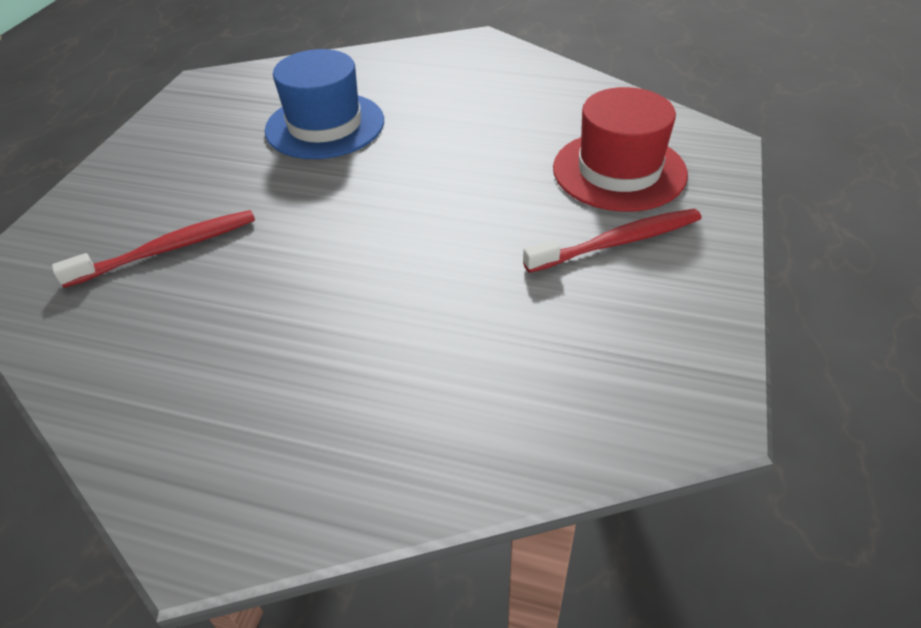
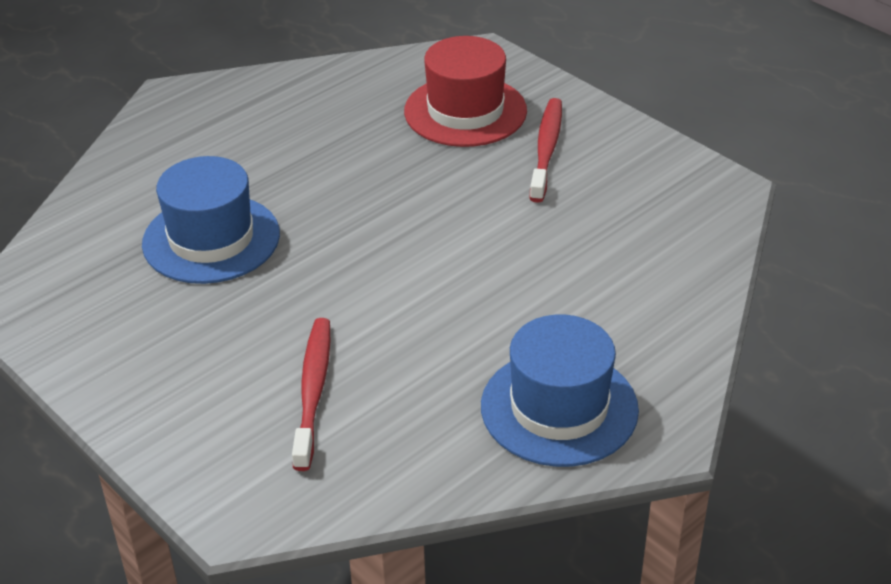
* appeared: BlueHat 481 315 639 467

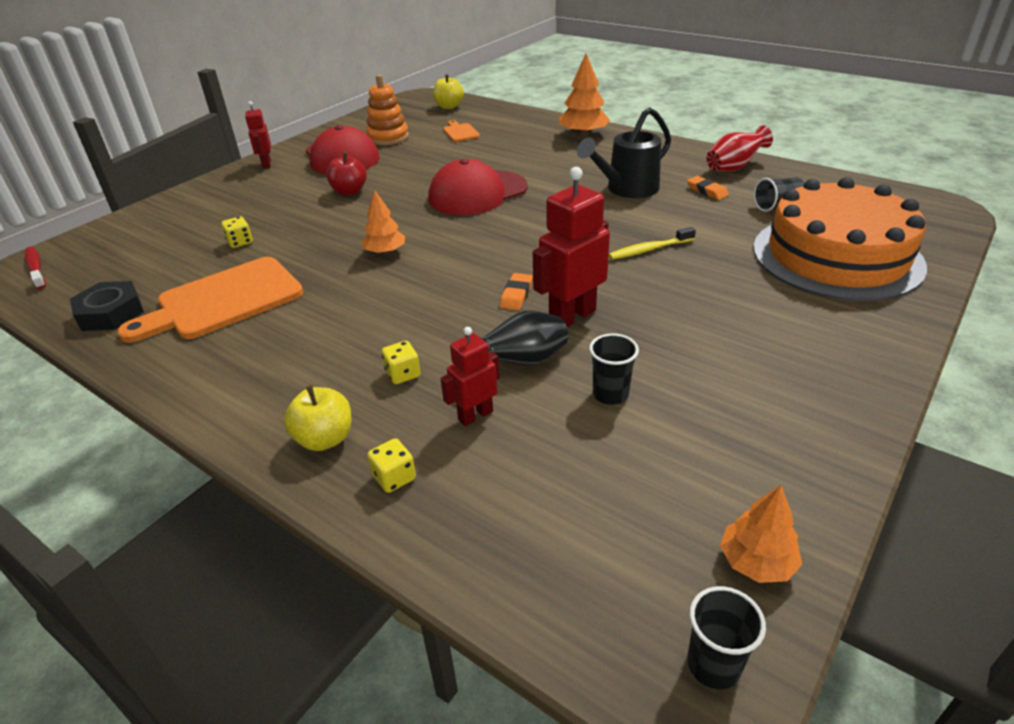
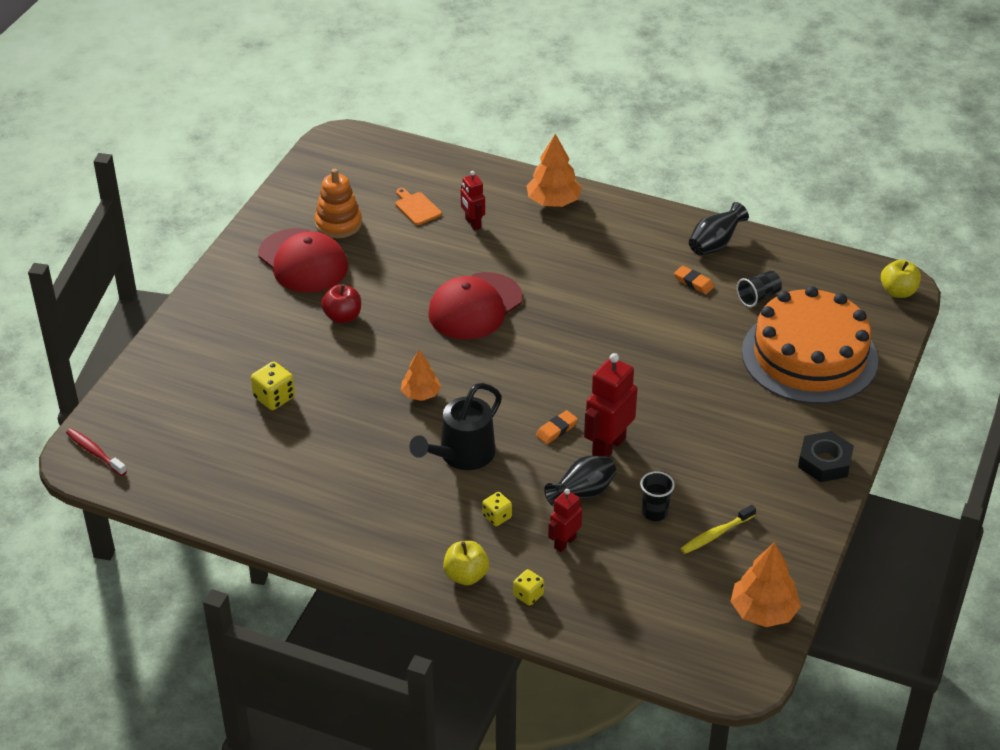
* relocated: YellowApple 433 74 464 109 to 881 260 921 298
* relocated: RedRobot 245 101 271 169 to 461 171 485 230
* relocated: BlackWateringCan 577 107 671 198 to 409 383 502 470
* colour: RedVase 707 125 773 172 to BlackVase 689 202 749 256
* size: YellowDice 221 216 253 248 = 251 361 295 410 x1.51
* relocated: YellowToothbrush 609 227 696 260 to 680 505 756 554
* missing: OrangeCuttingBoard 117 257 303 343
* spun: OrangeEraser 500 273 532 310 = 536 410 578 444 45 degrees clockwise
* relocated: BlackNut 70 281 144 331 to 798 431 854 482
* size: OrangeTree 720 485 802 583 = 730 542 801 627 x1.54
* missing: BlackCup 687 586 766 689

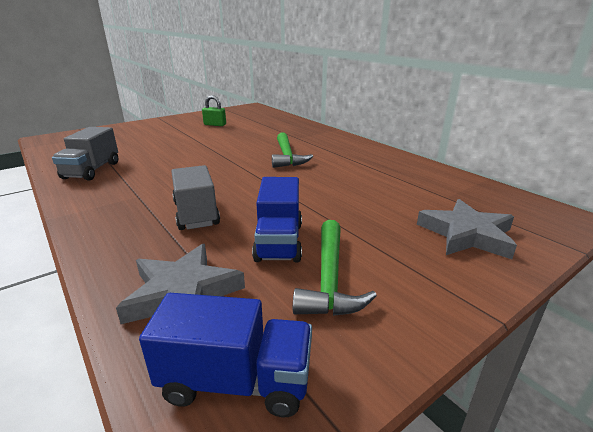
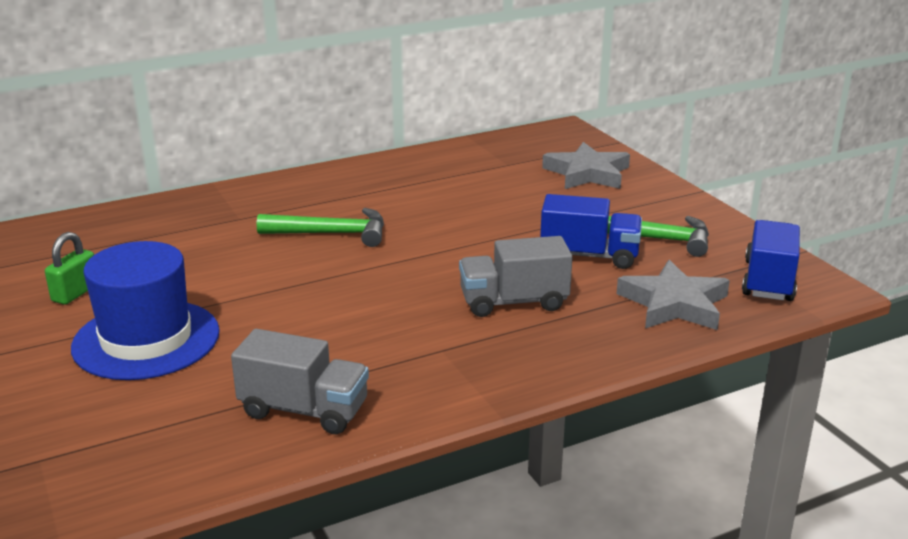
* appeared: BlueHat 71 241 220 380

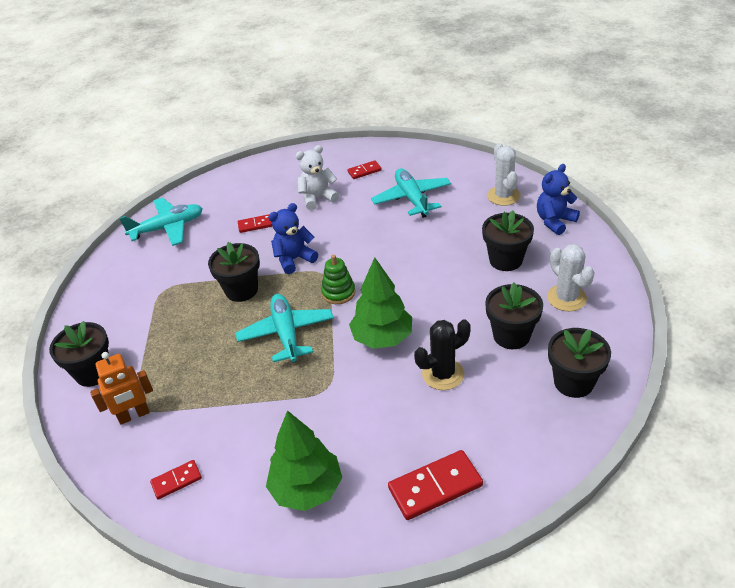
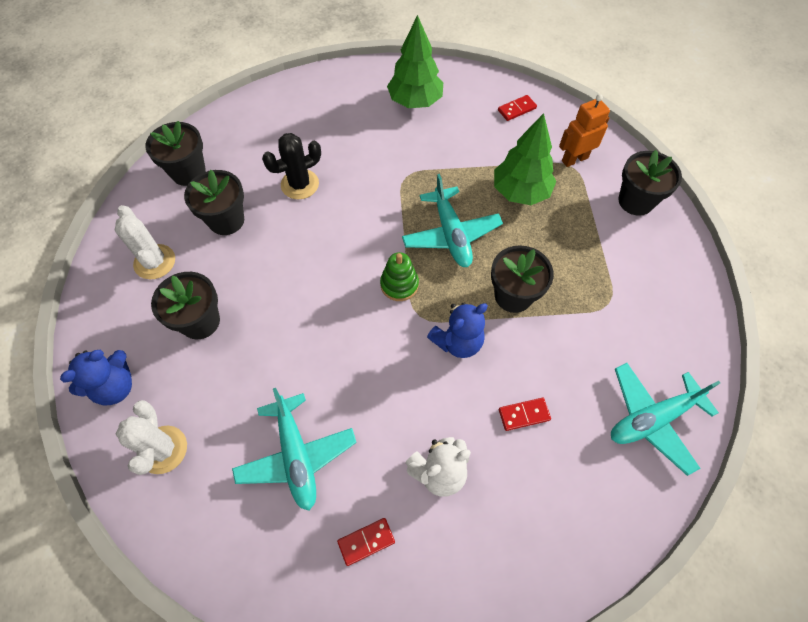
* relocated: GreenTree 349 257 412 349 to 494 113 556 205
* missing: RedDomino 388 450 483 520

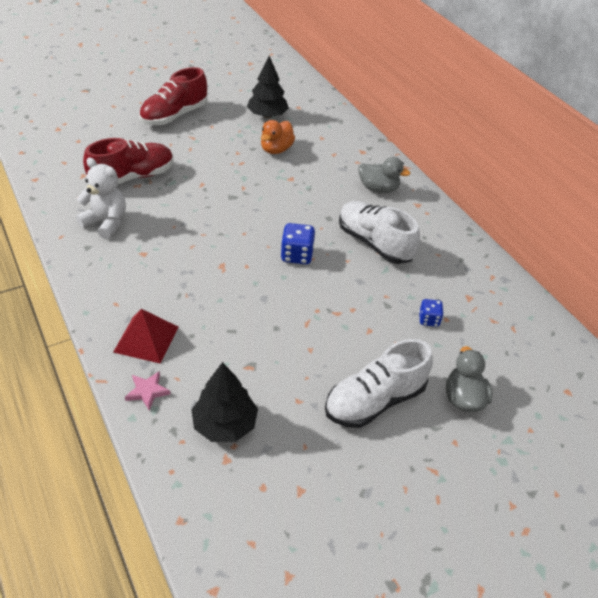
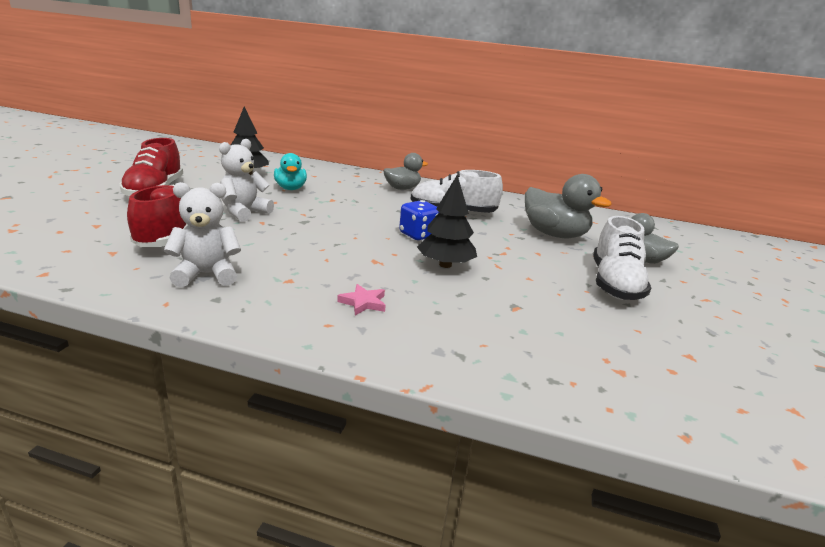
* colour: OrangeDuck 261 120 295 154 to TurquoiseDuck 274 153 307 190
* exchanged: BlueDice 419 299 444 327 to GreyDuck 525 174 612 238
* missing: RedPyramid 113 309 178 364
* relocated: BlackTree 191 362 258 442 to 417 175 477 268
* relocated: PinkStar 125 371 170 411 to 337 284 386 315
* appeared: WhiteTeddyBear 219 139 274 222

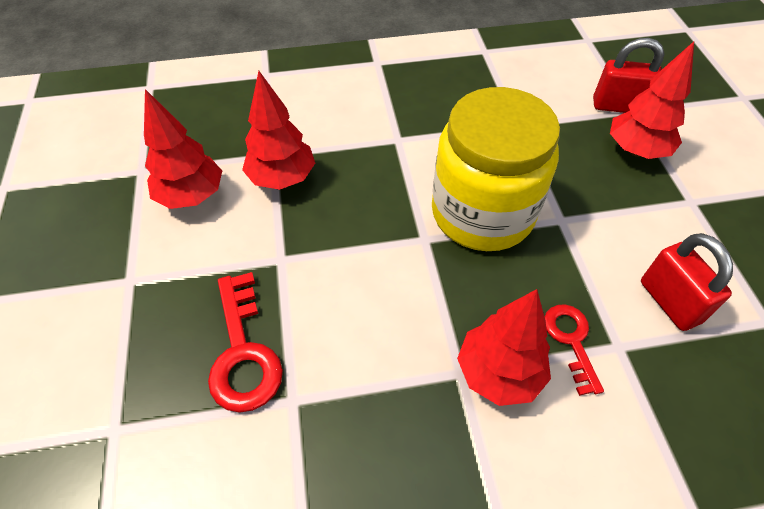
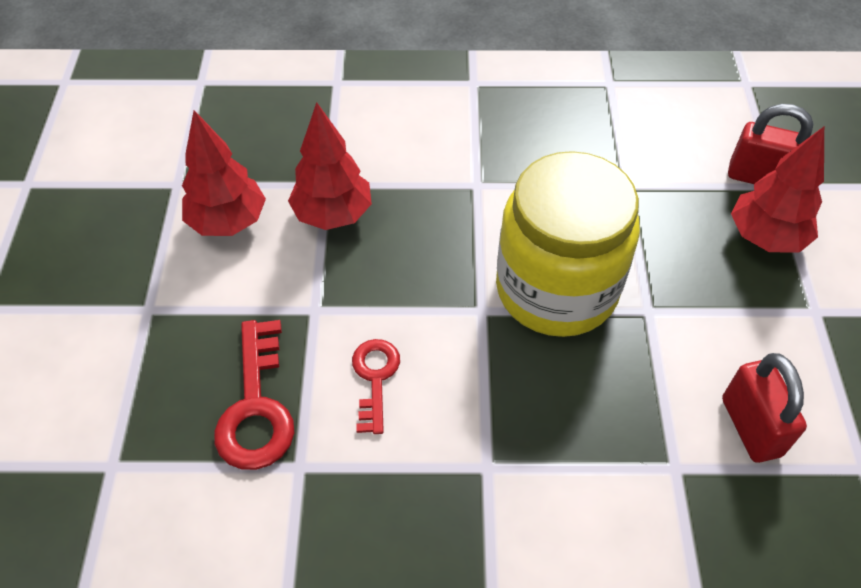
* missing: RedTree 457 289 551 406
* relocated: RedKey 545 304 604 396 to 352 339 400 434

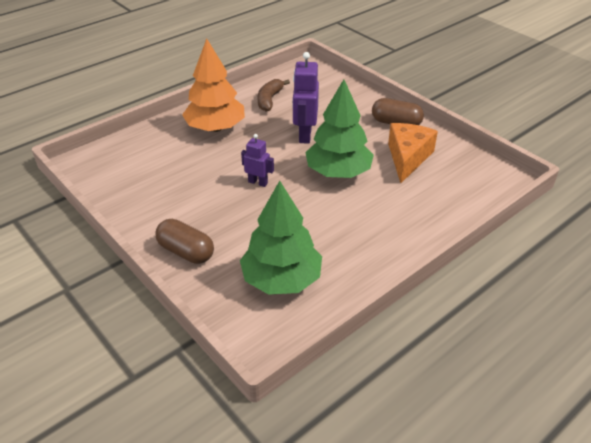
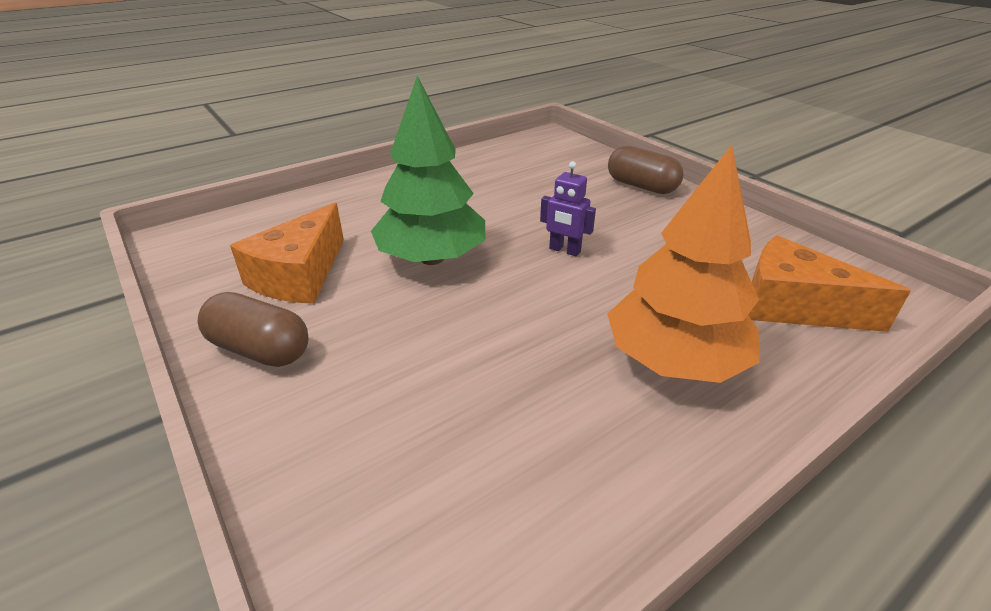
* missing: PurpleRobot 292 52 319 144
* missing: BrownBanana 257 79 290 112
* missing: GreenTree 240 181 322 295
* appeared: OrangeCheese 748 236 911 332

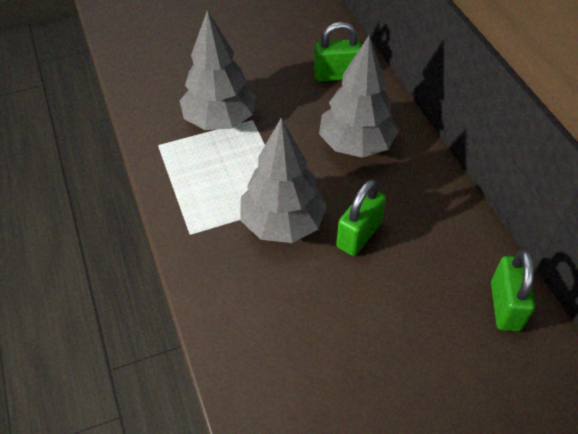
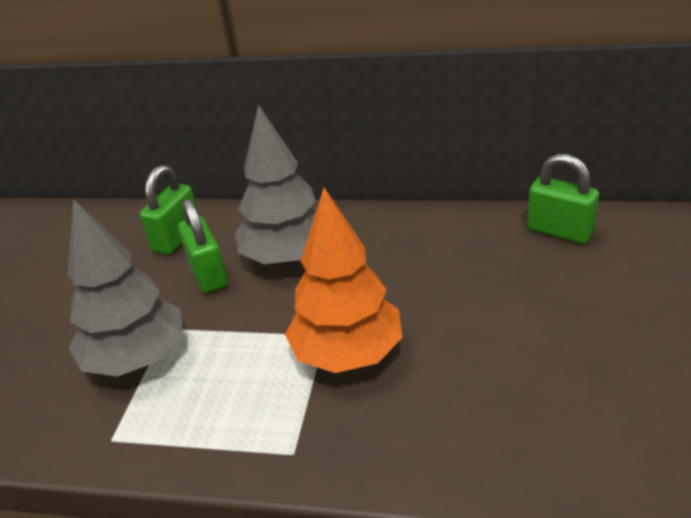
* colour: GreyTree 241 118 327 243 to OrangeTree 285 188 402 373
* relocated: GreenPadlock 336 180 386 256 to 178 199 228 293

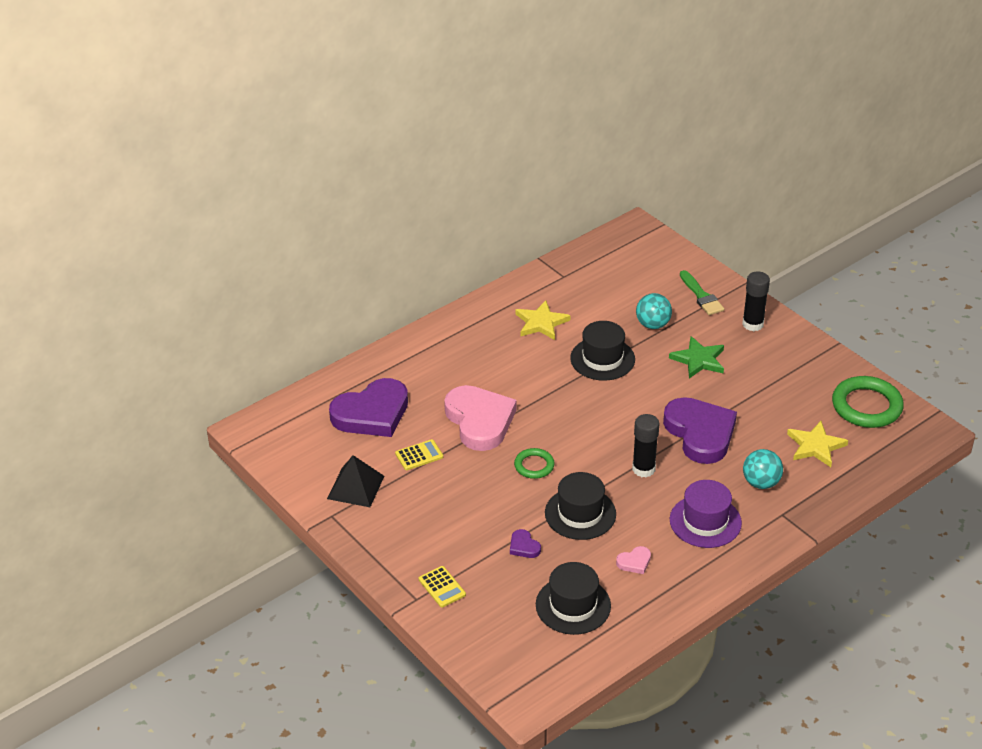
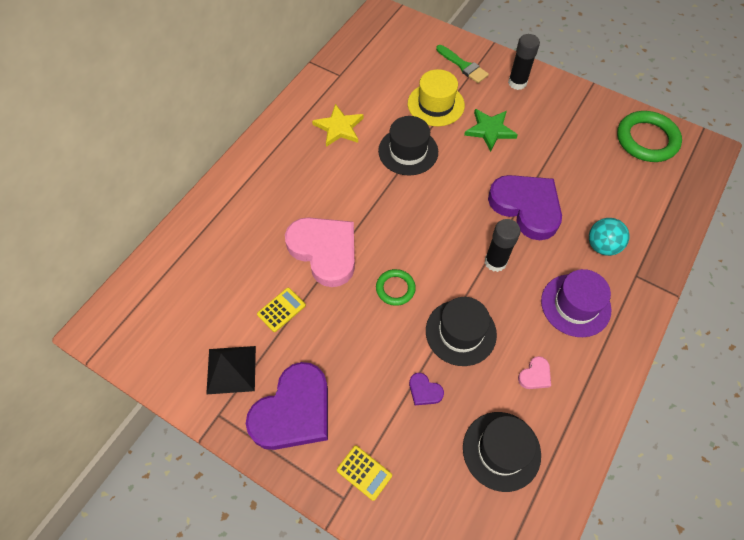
* exchanged: TurquoiseBall 636 293 672 329 to YellowHat 408 69 465 126
* relocated: PurpleHeart 329 378 408 437 to 246 362 328 450
* missing: YellowStar 787 421 848 467

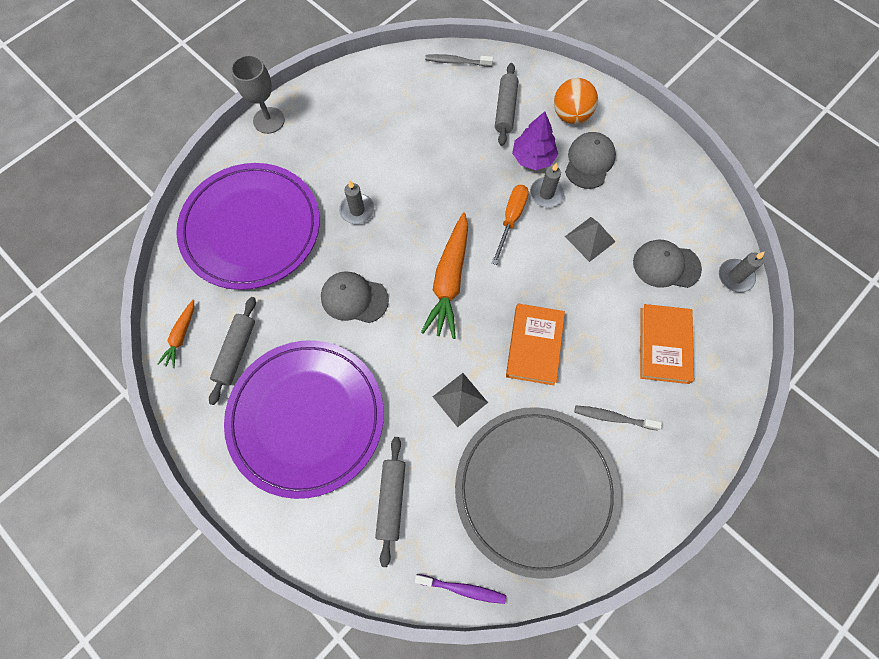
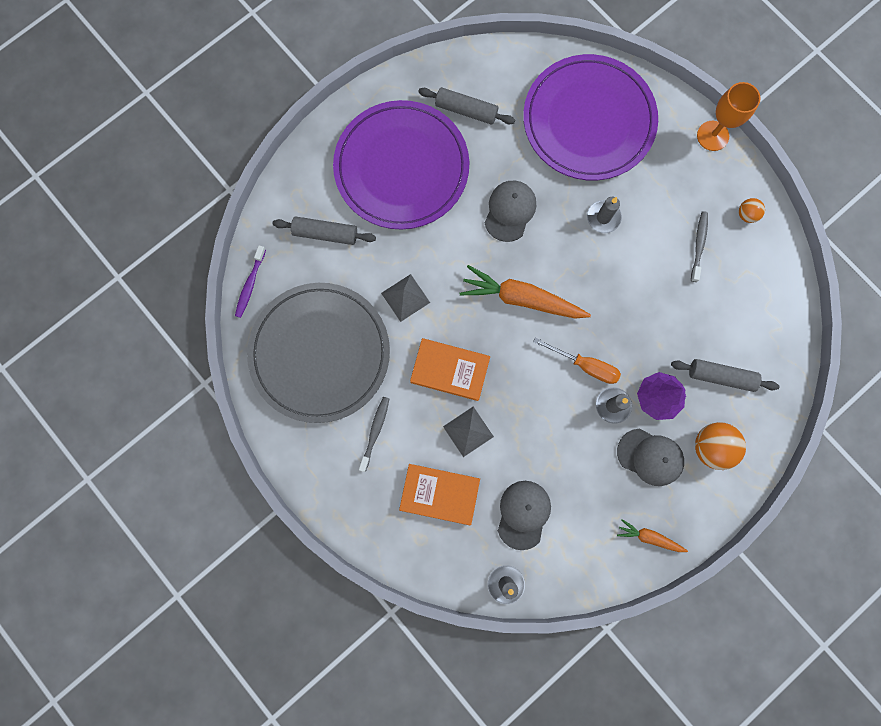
* relocated: GreyToothbrush 425 54 493 67 to 691 211 708 282
* colour: GreyGoblet 231 55 285 134 to OrangeGoblet 697 82 761 151
* relocated: GreyPyramid 565 217 616 262 to 443 406 494 457
* relocated: OrangeCarrot 158 300 194 368 to 617 519 688 552
* appeared: OrangeBall 739 198 765 223

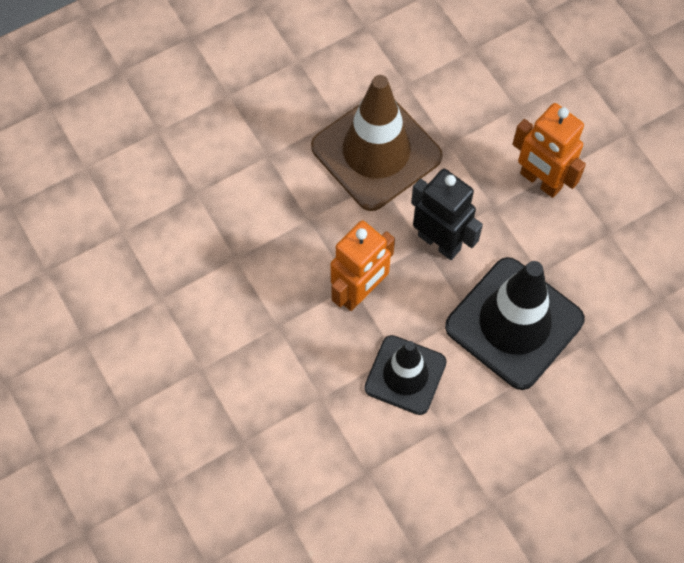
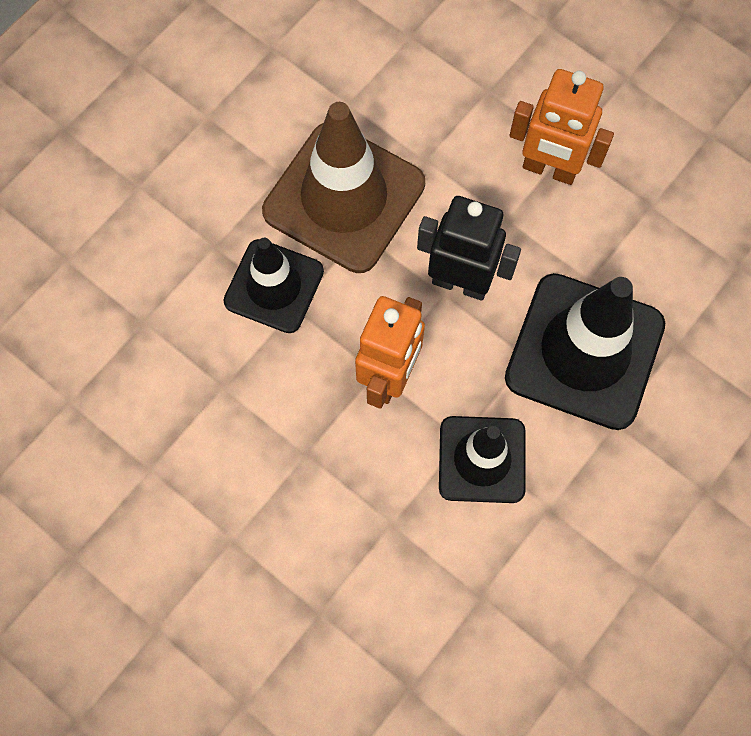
* appeared: BlackTrafficCone 223 238 324 333

